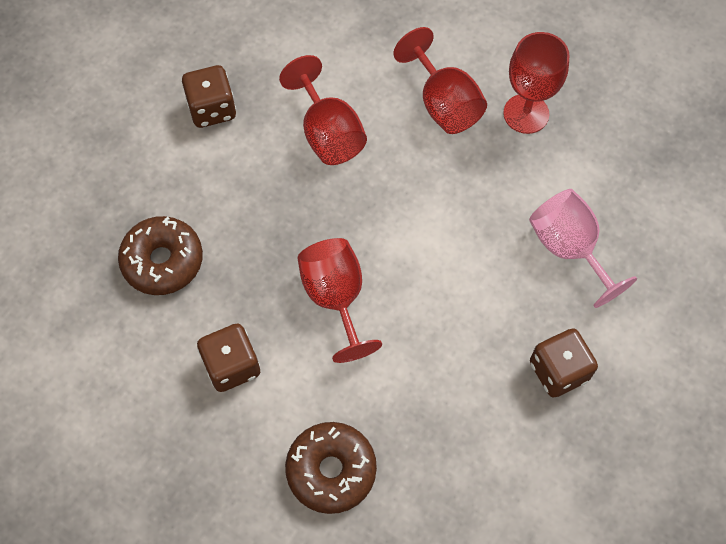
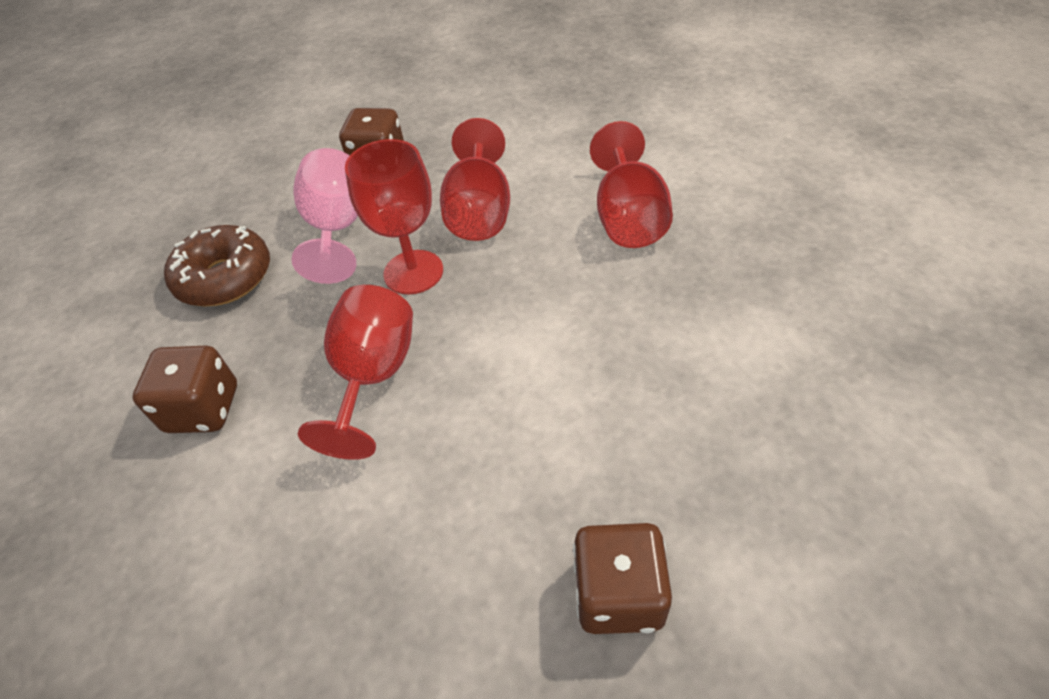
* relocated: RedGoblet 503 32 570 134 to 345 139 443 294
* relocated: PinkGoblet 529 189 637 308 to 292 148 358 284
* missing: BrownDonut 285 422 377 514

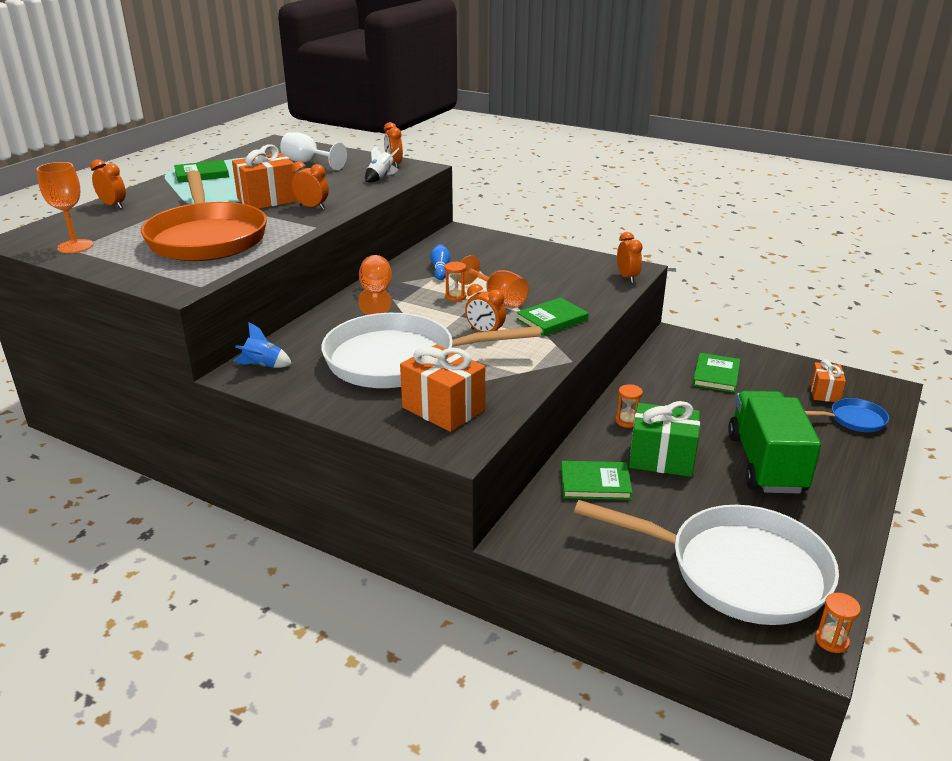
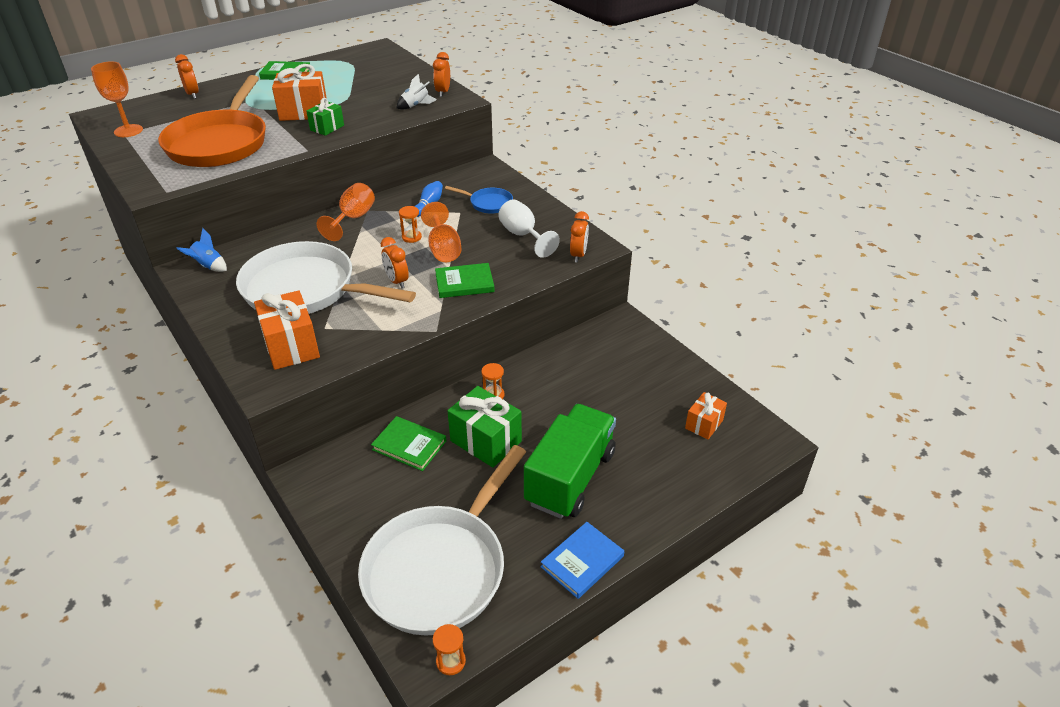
* relocated: WhiteGoblet 280 132 347 170 to 498 199 560 258
* exchanged: OrangeClock 291 162 329 209 to GreenGift 306 98 344 136
* missing: GreenBook 692 353 740 393
* relocated: BluePan 805 398 889 432 to 445 186 513 213
* spun: WhitePan 574 500 839 625 = 358 445 526 636 75 degrees clockwise
* appeared: BlueBook 541 522 624 599

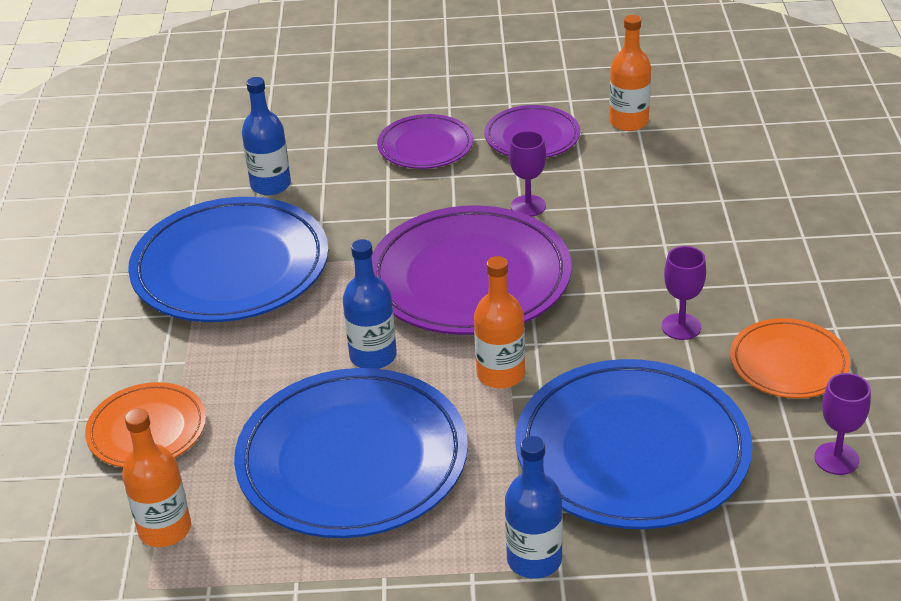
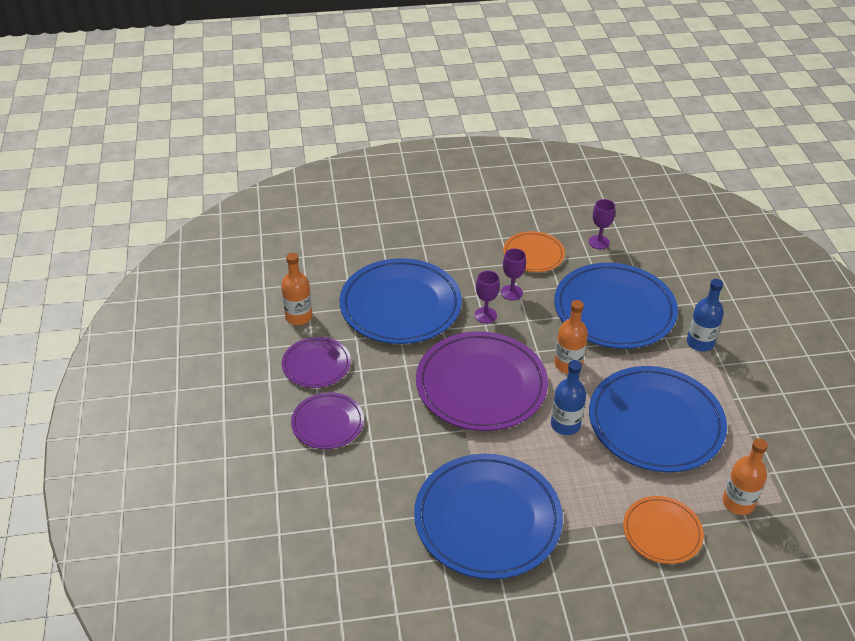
* missing: BlueBottle 242 77 291 195
* relocated: PurpleGoblet 509 131 546 217 to 474 271 500 324
* appeared: BluePlate 339 258 462 344

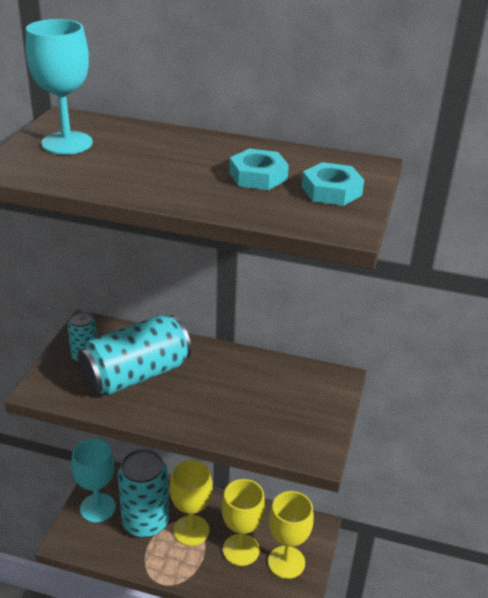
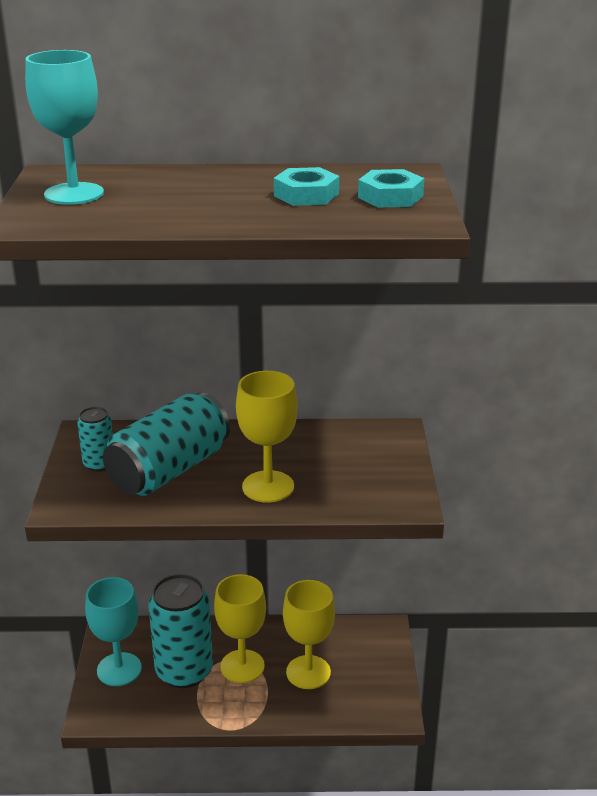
* relocated: YellowGoblet 268 491 314 579 to 236 371 298 503

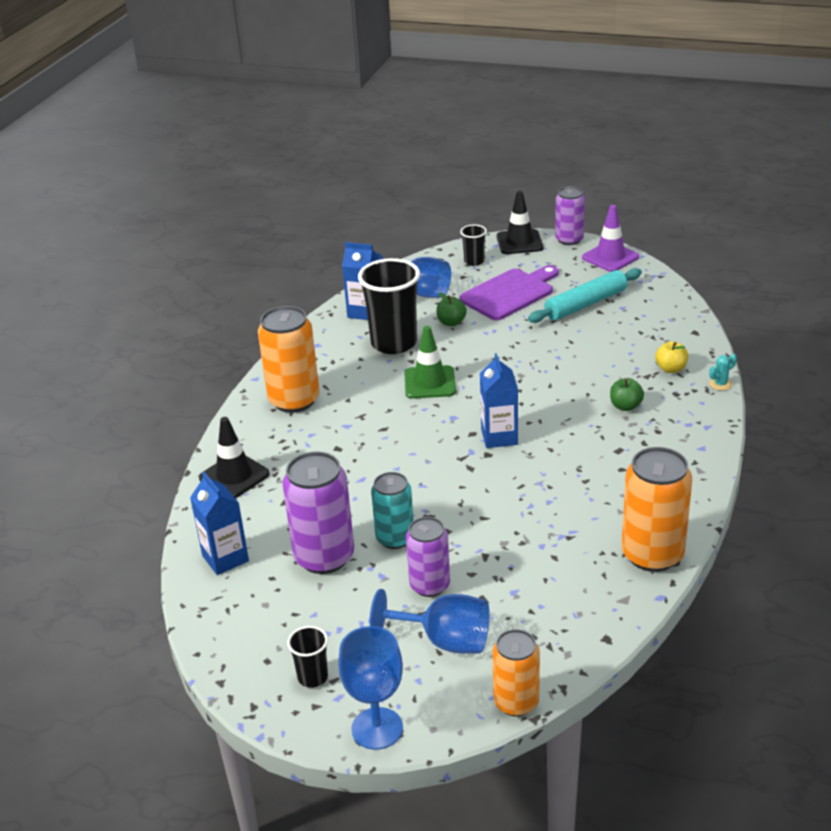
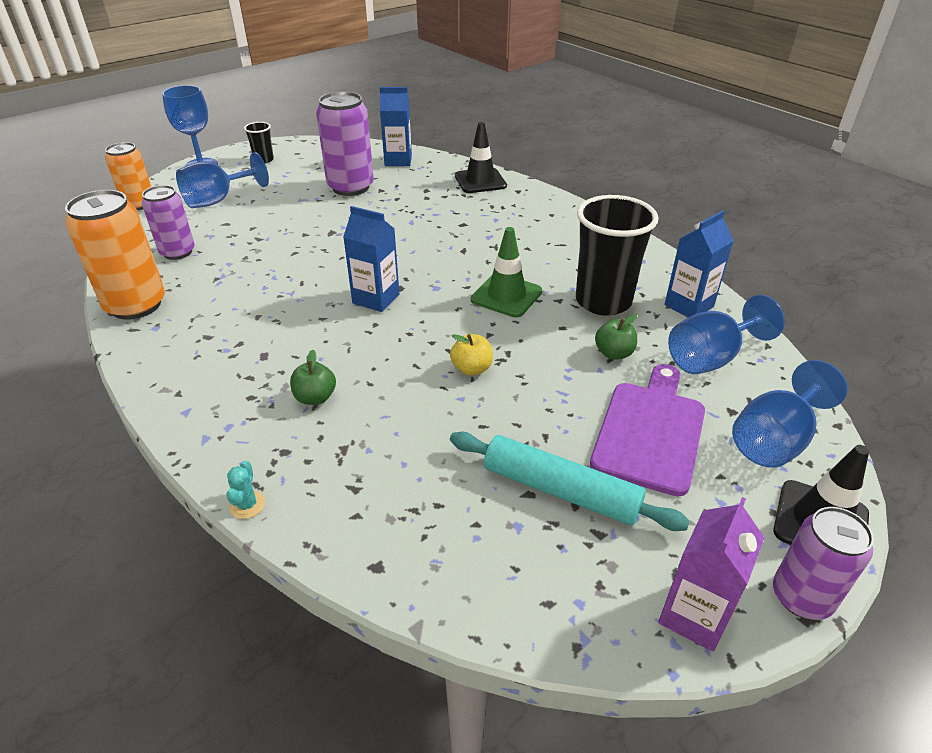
* exchanged: PurpleTrafficCone 582 205 639 272 to PurpleCarton 658 497 765 651
* exchanged: BlackCup 460 224 487 266 to BlueGoblet 732 360 848 468
* spun: PurpleCuttingBoard 459 265 559 320 = 590 364 705 496 150 degrees counterclockwise
* spun: TurquoiseRollingPin 528 268 642 323 = 450 432 690 531 60 degrees counterclockwise
* missing: OrangeCan 258 306 320 413
* relocated: YellowApple 655 341 688 373 to 450 334 493 376
* missing: TurquoiseCan 371 472 414 549
* relocated: PurpleCan 406 517 450 597 to 142 185 195 260

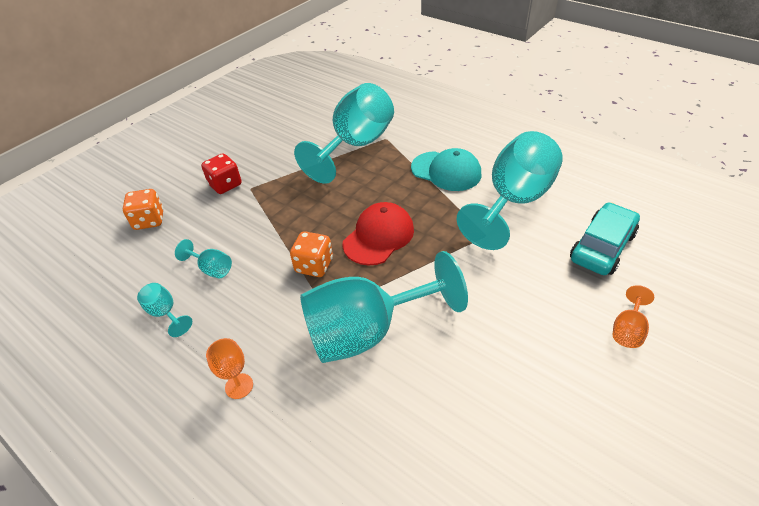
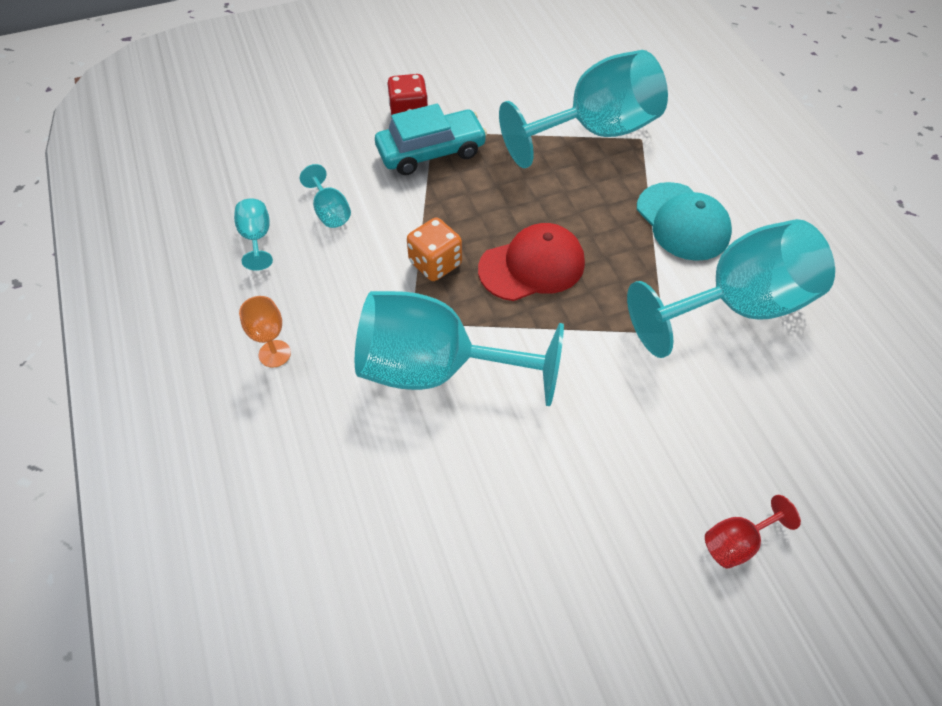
* missing: OrangeDice 123 189 164 230
* relocated: TurquoiseCar 570 202 640 275 to 375 104 487 175
* colour: OrangeGoblet 613 285 654 348 to RedGoblet 705 495 801 569

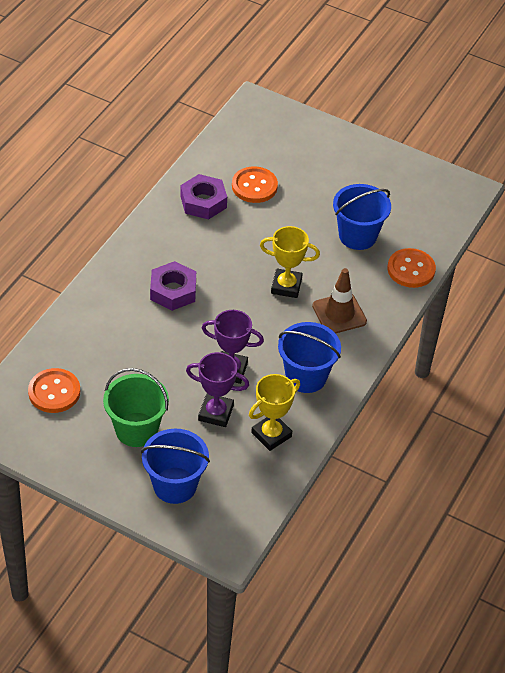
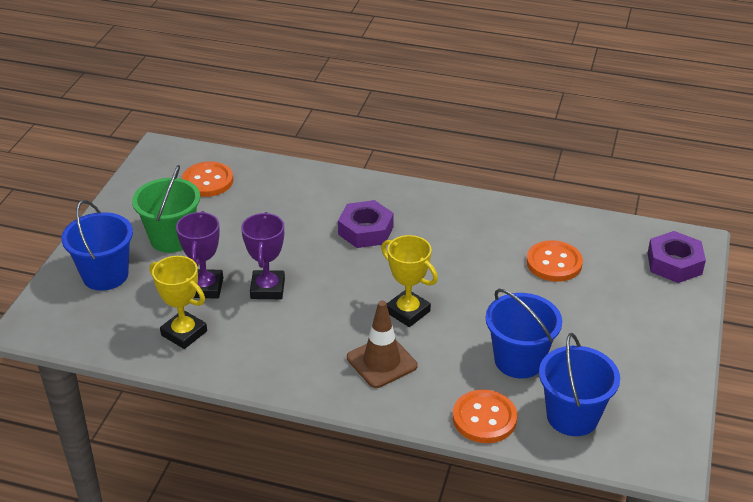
* relocated: PurpleNut 180 174 227 220 to 648 231 706 283
* spun: YellowTrophy 260 226 320 298 = 381 235 438 327 45 degrees counterclockwise
* relocated: BlueBucket 278 322 341 393 to 539 333 620 436

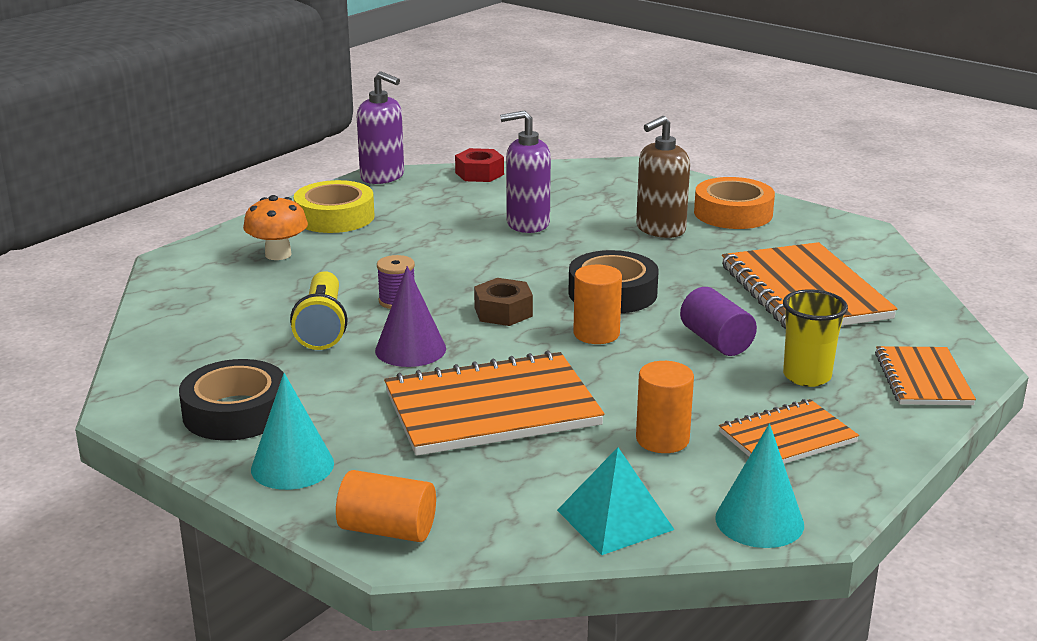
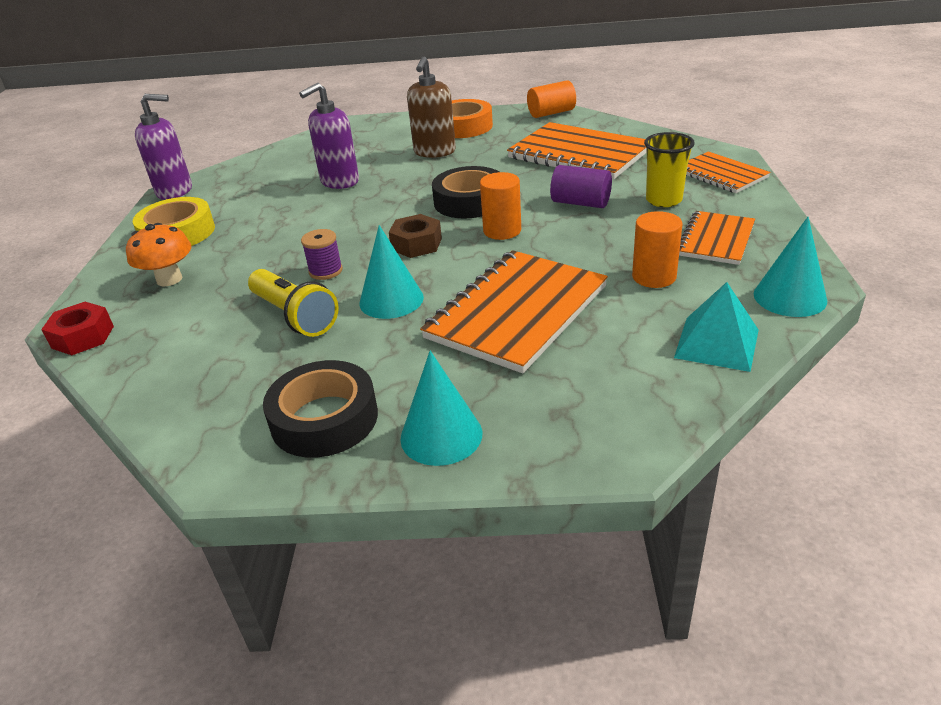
* relocated: RedNut 455 148 504 182 to 41 302 114 355
* colour: PurpleCone 375 266 446 367 to TurquoiseCone 359 225 424 319
* relocated: OrangeCylinder 336 470 436 542 to 527 80 576 118

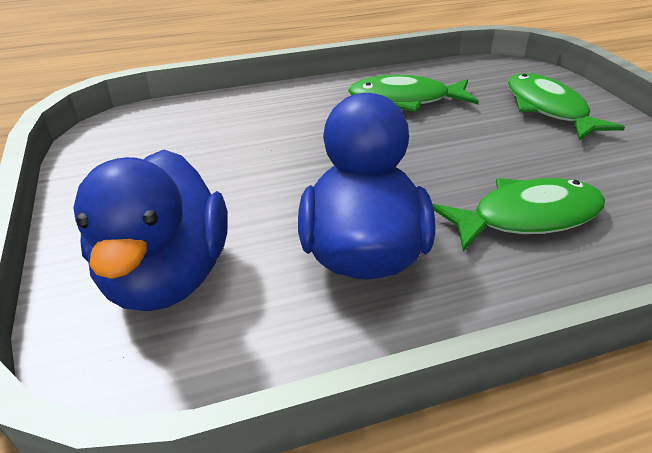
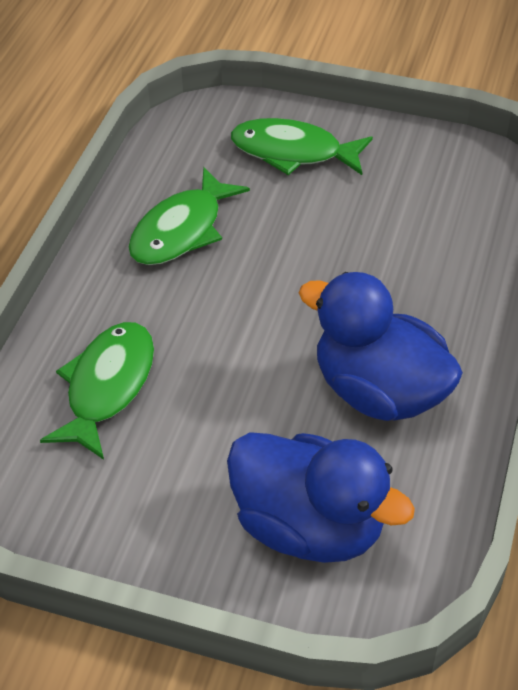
* relocated: GreenFish 433 178 605 251 to 40 322 154 460

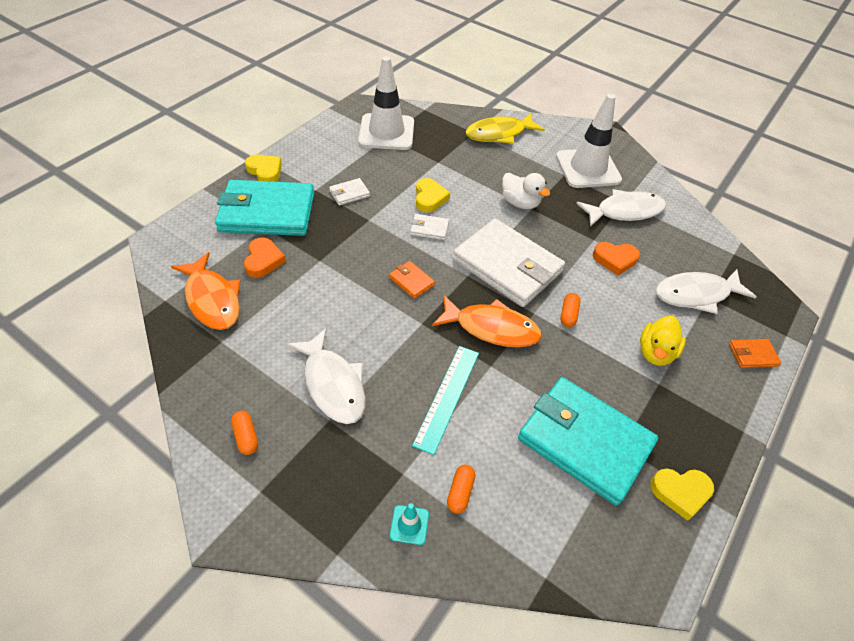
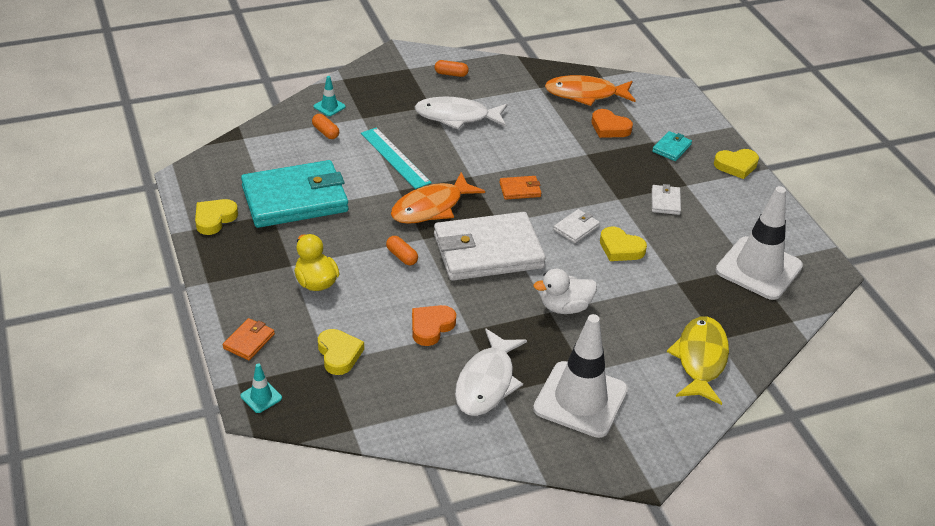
* size: TurquoiseWallet 215 180 314 236 = 652 131 692 161 x0.41
* exchanged: WhiteFish 656 269 756 314 to YellowHeart 318 329 364 375
* appeared: TurquoiseTrafficCone 241 363 282 413

